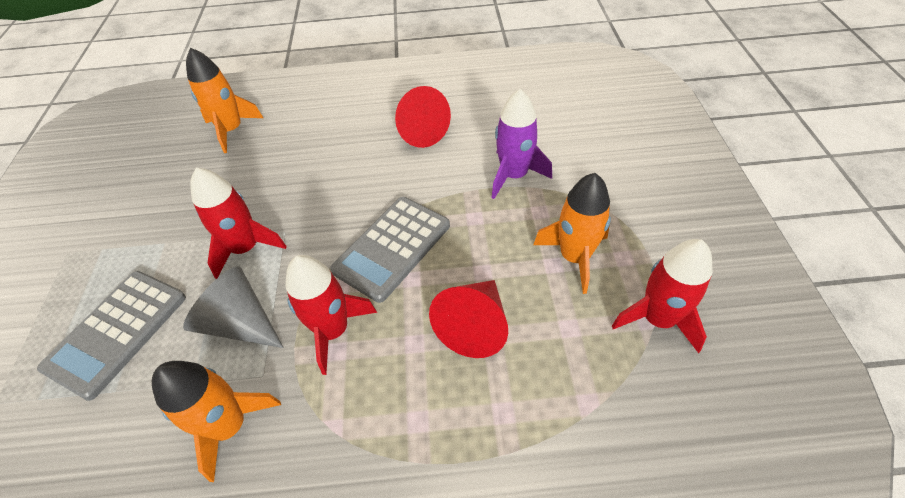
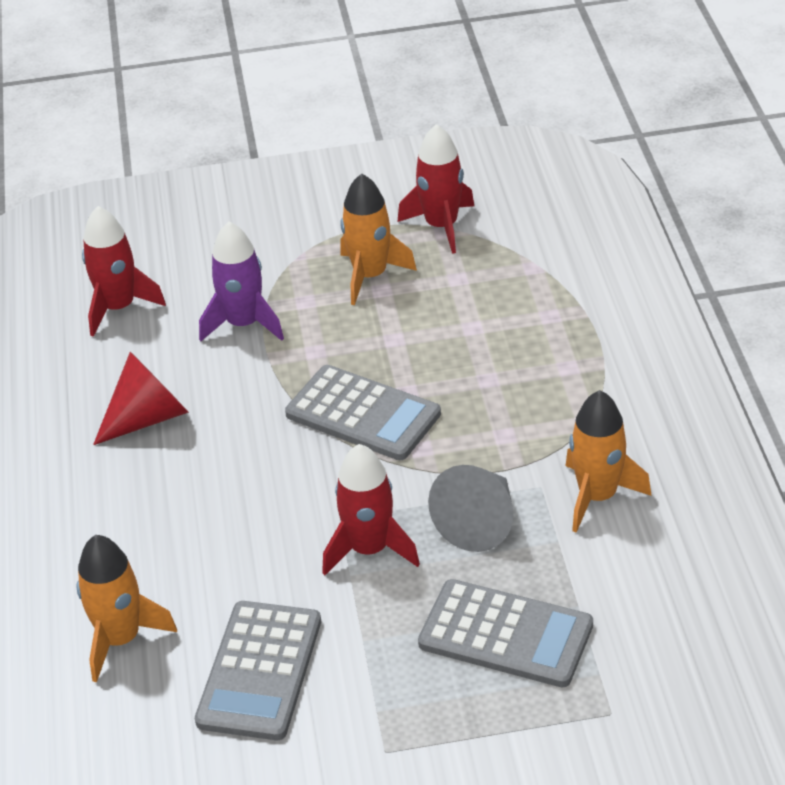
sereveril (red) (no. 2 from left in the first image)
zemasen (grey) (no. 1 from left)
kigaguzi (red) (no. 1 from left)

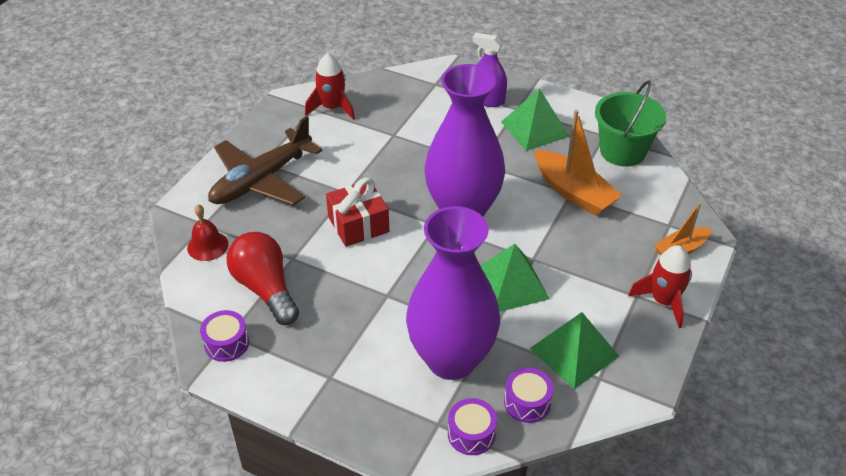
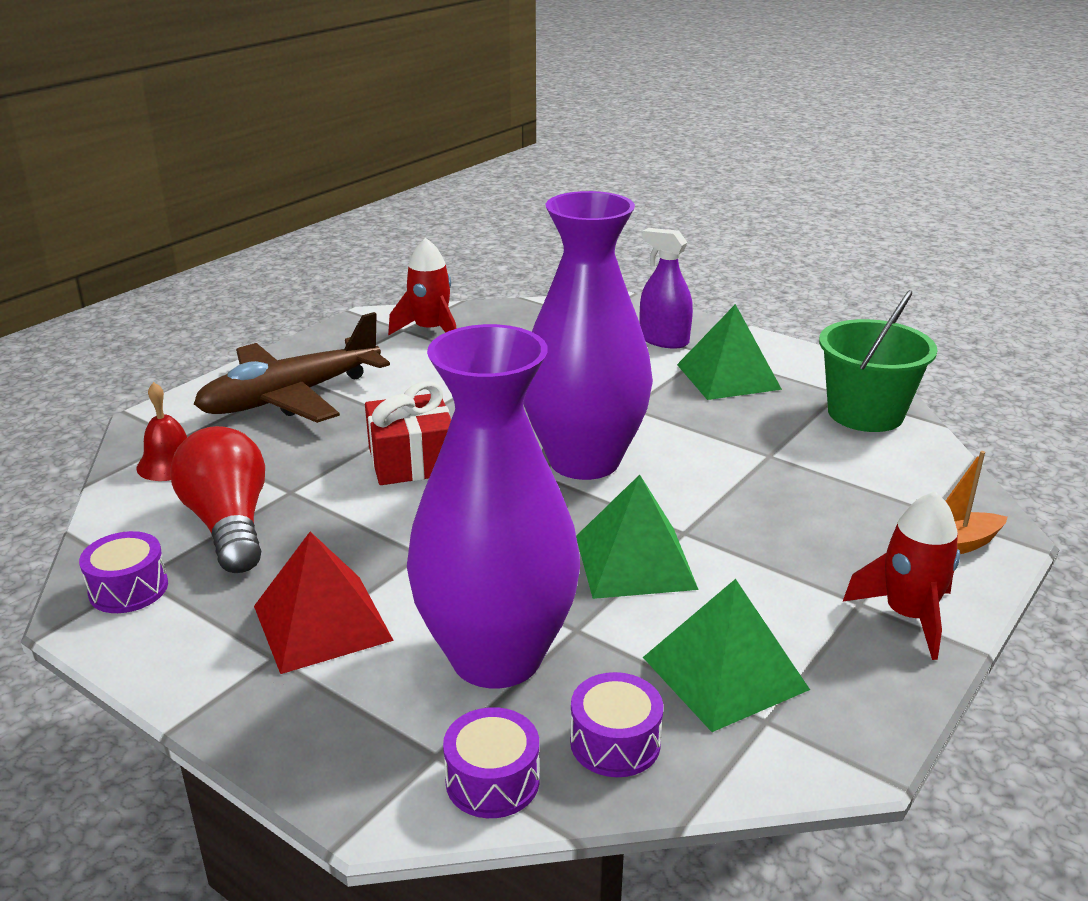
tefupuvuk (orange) (no. 1 from left in the first image)
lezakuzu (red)

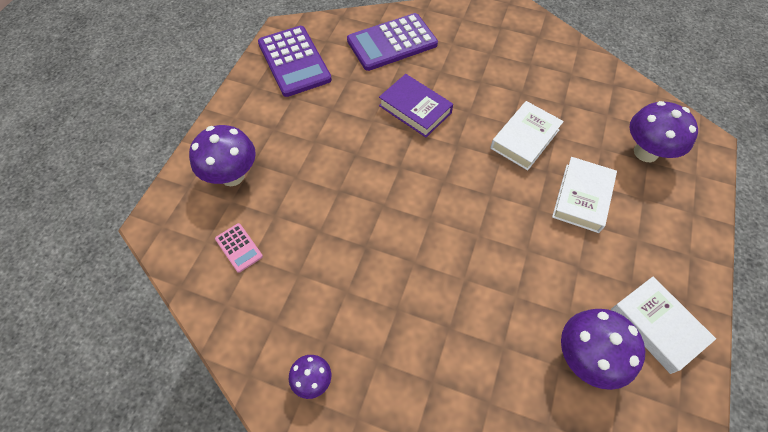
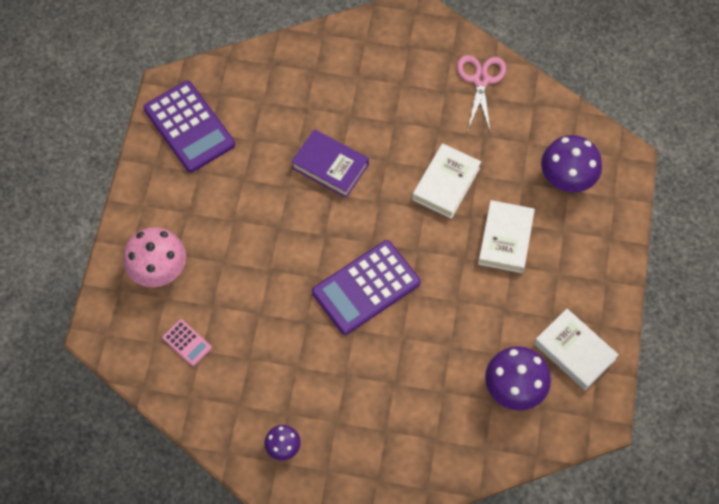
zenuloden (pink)
zemasen (purple) (no. 2 from left)
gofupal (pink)

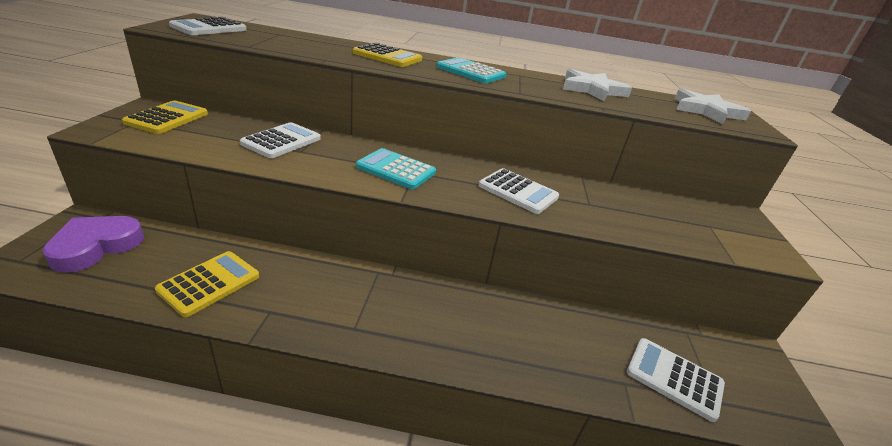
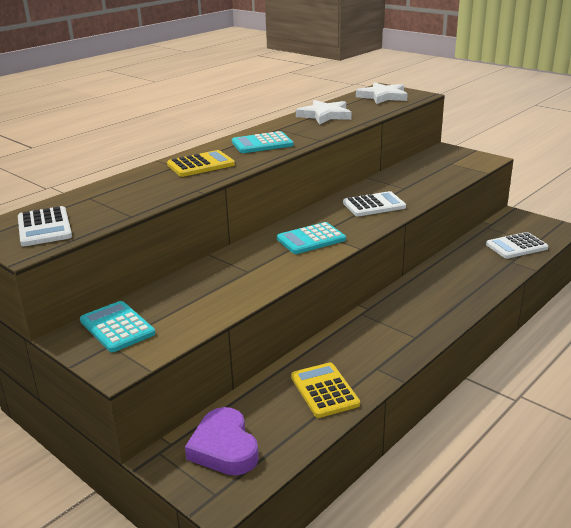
zemasen (white) (no. 2 from left in the first image)
zemasen (turquoise) (no. 1 from left)

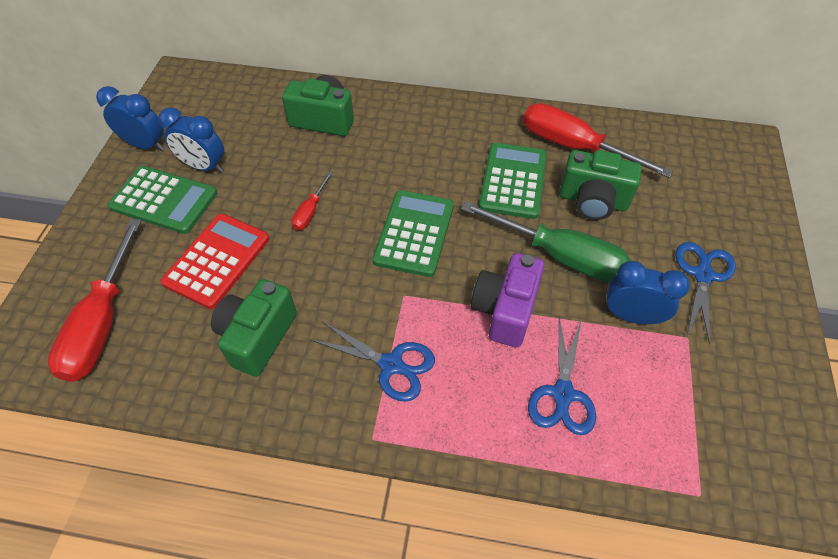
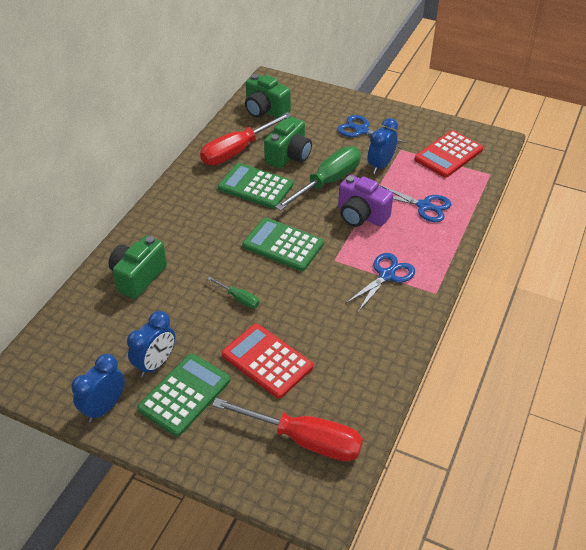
zemasen (red) (no. 2 from left)
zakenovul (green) (no. 2 from left)
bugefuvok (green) (no. 1 from left)

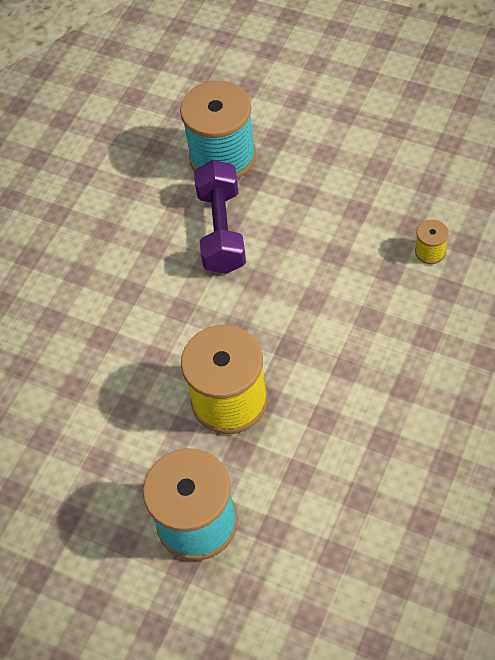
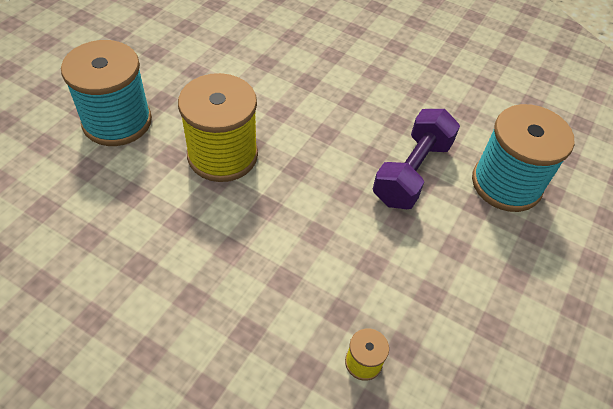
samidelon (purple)

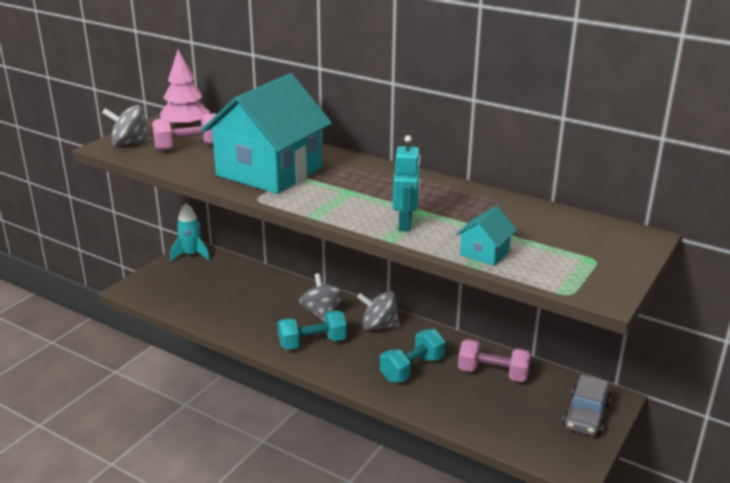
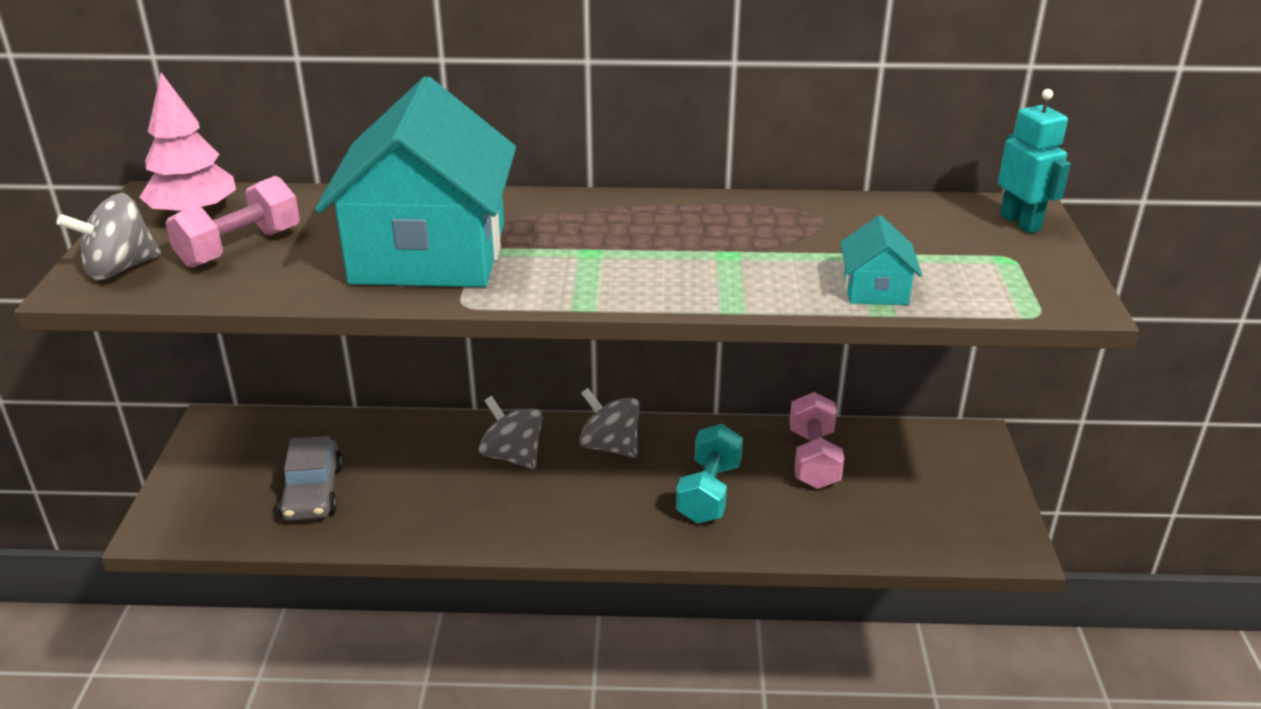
kigaguzi (turquoise)
samidelon (turquoise) (no. 1 from left in the first image)
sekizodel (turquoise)
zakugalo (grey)
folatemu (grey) (no. 3 from left)
samidelon (pink) (no. 2 from left)

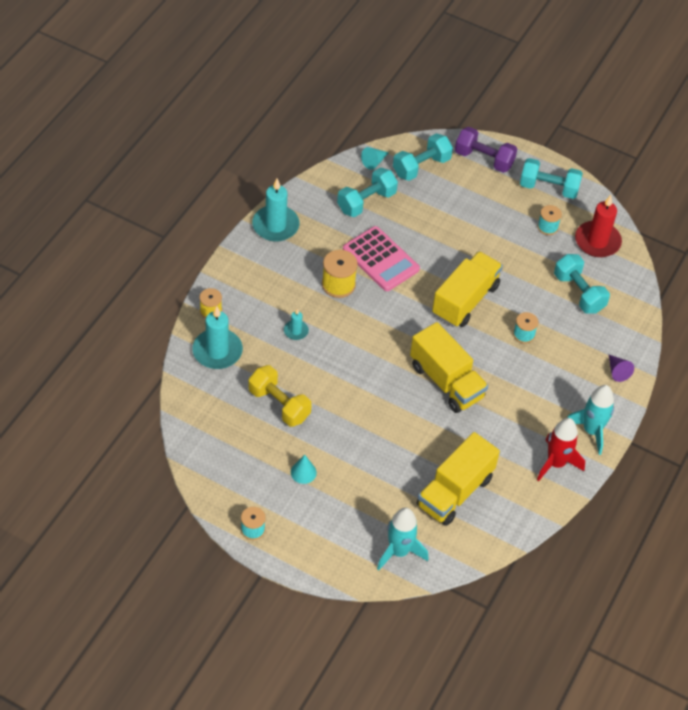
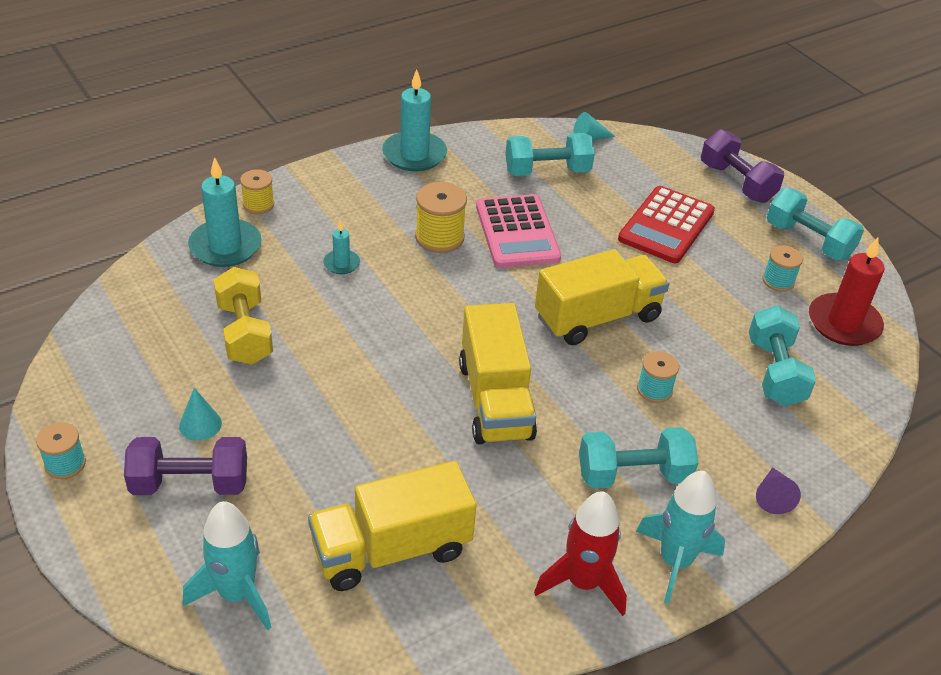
samidelon (purple) (no. 1 from left)
zemasen (red)
samidelon (turquoise) (no. 2 from left)

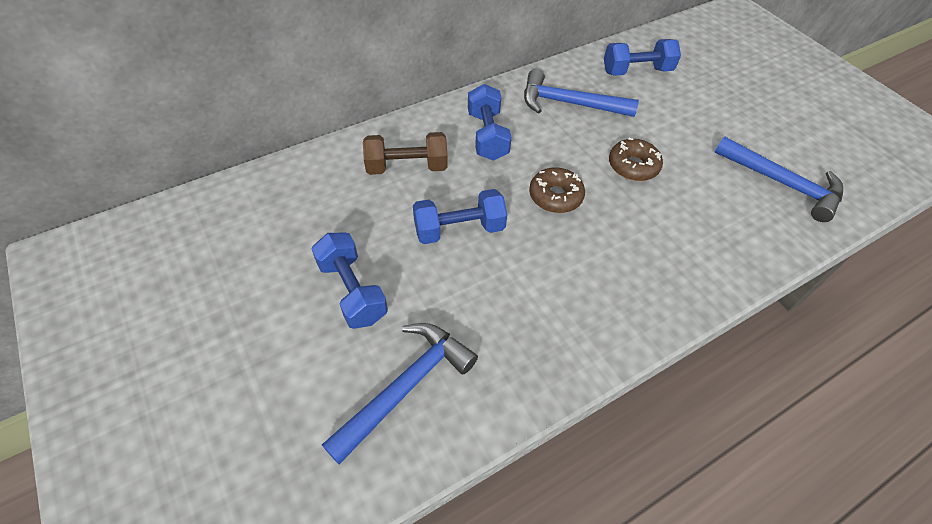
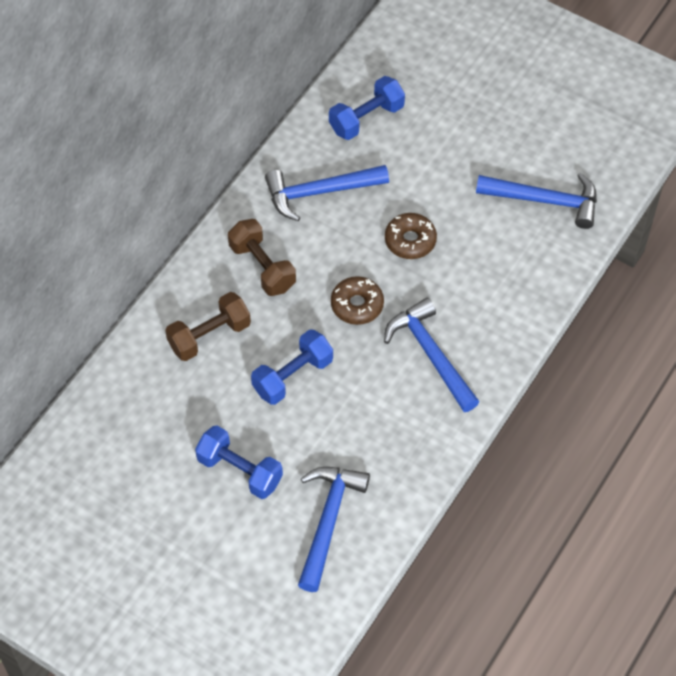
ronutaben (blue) (no. 3 from left)
samidelon (brown) (no. 2 from left)

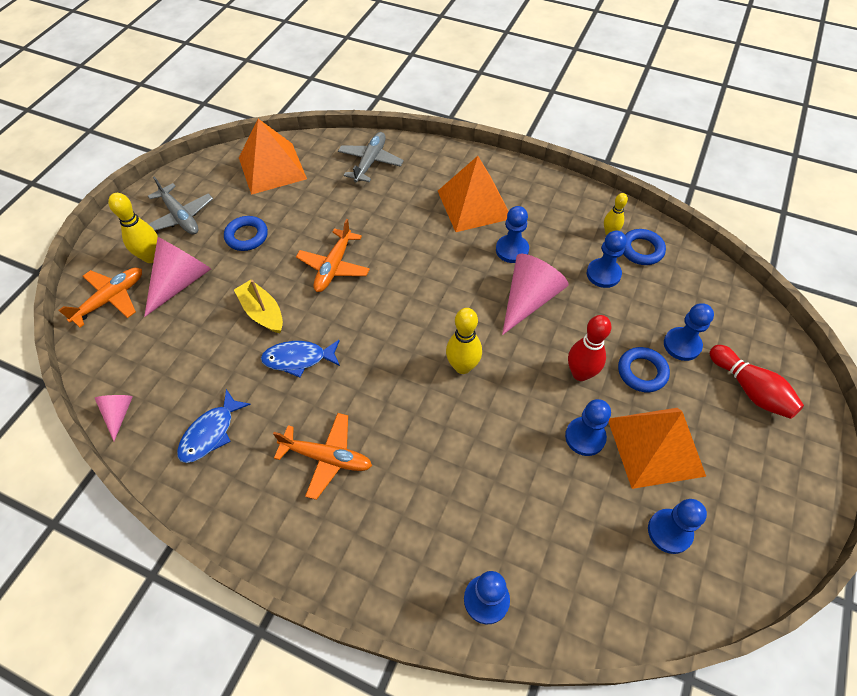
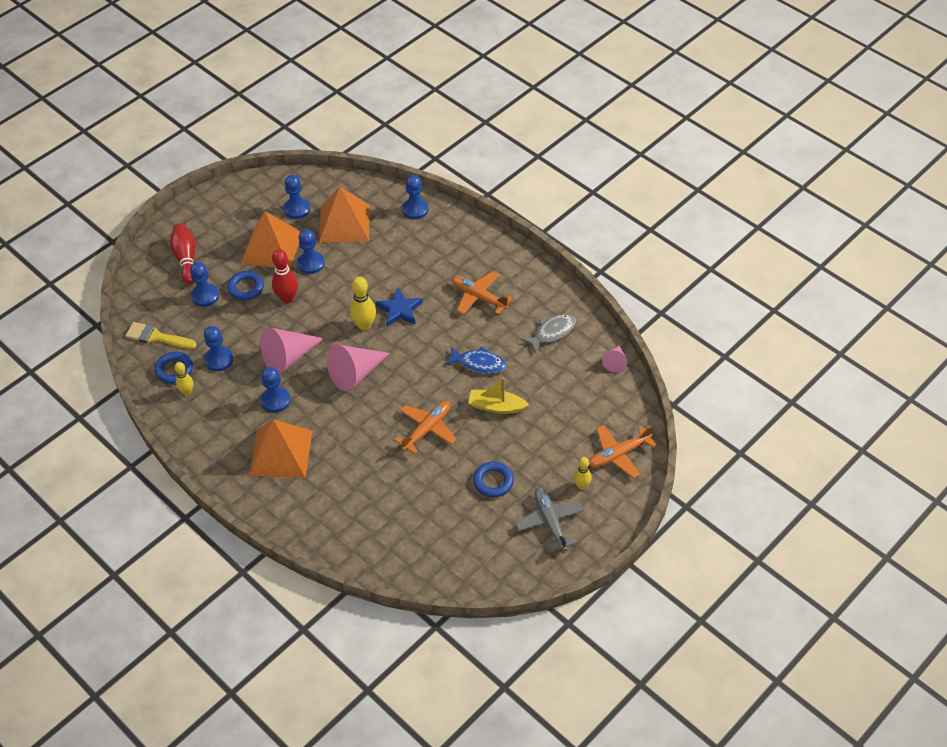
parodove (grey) (no. 2 from left in the first image)
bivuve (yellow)
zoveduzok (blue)
sereveril (pink) (no. 2 from left)
lezakuzu (orange) (no. 3 from left)
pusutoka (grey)
tefupuvuk (yellow)
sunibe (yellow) (no. 3 from left)

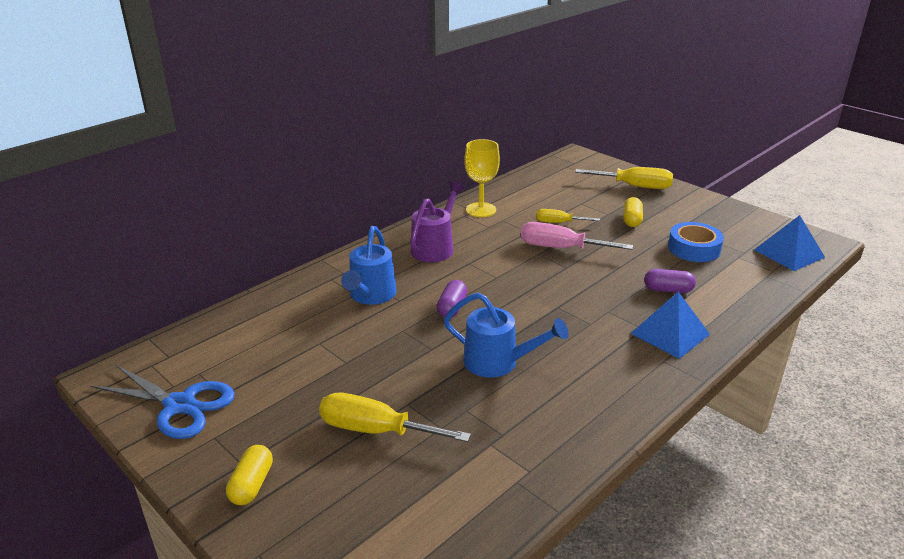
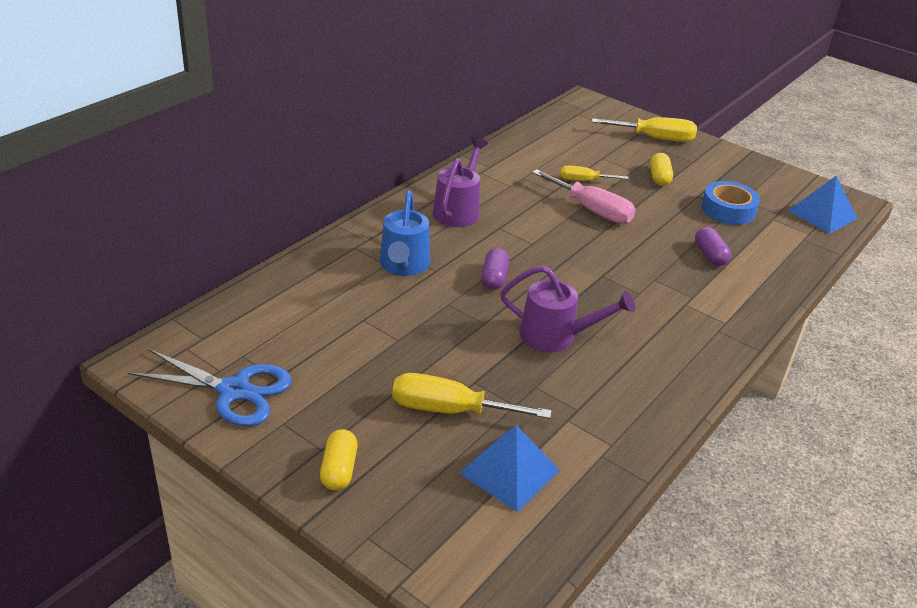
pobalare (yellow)
lezakuzu (blue) (no. 1 from left)
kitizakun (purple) (no. 2 from left)
bugefuvok (pink)
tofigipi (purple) (no. 2 from left)

